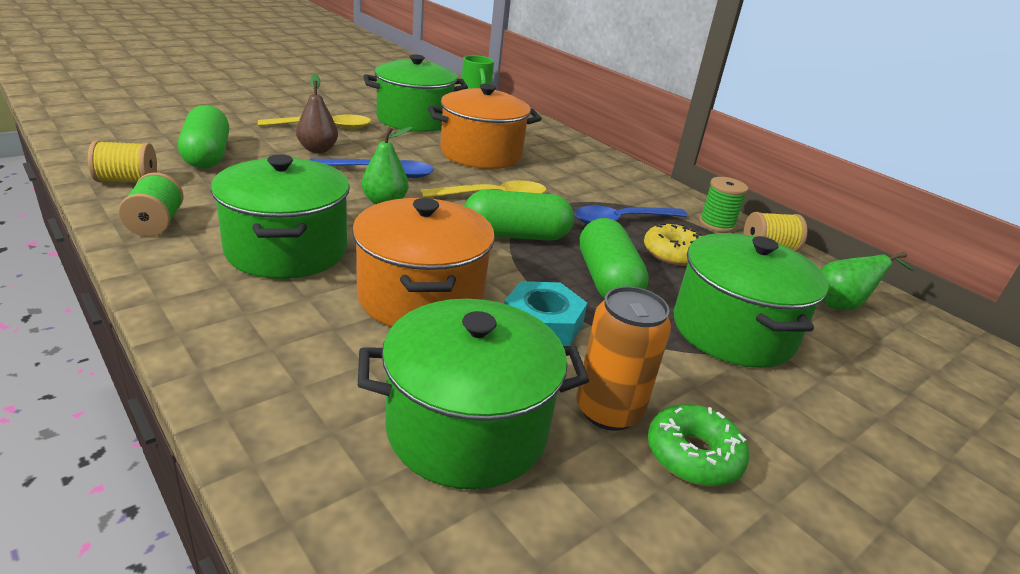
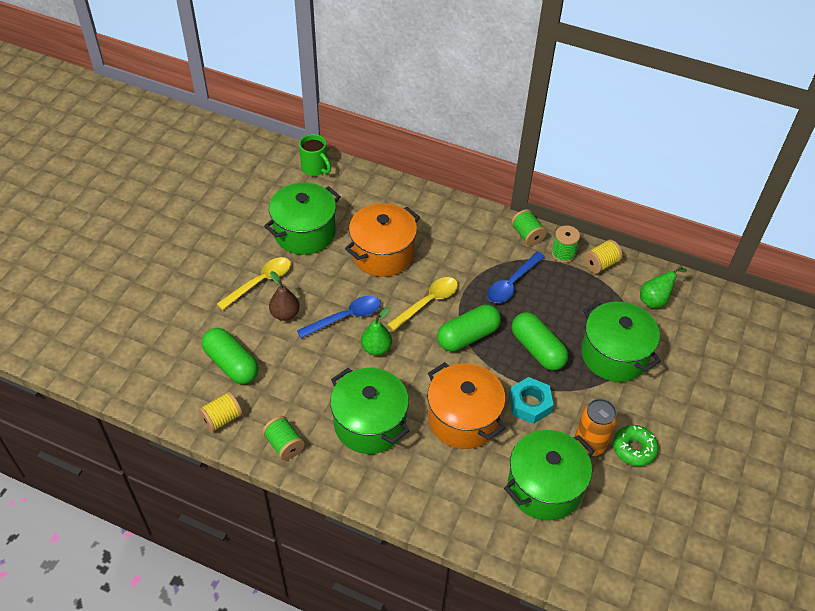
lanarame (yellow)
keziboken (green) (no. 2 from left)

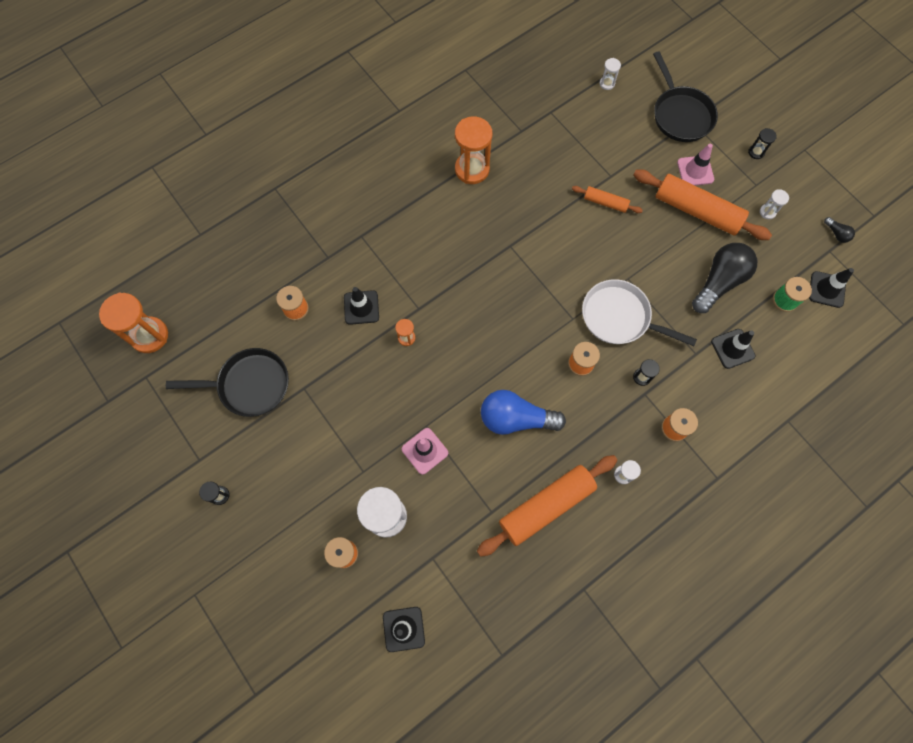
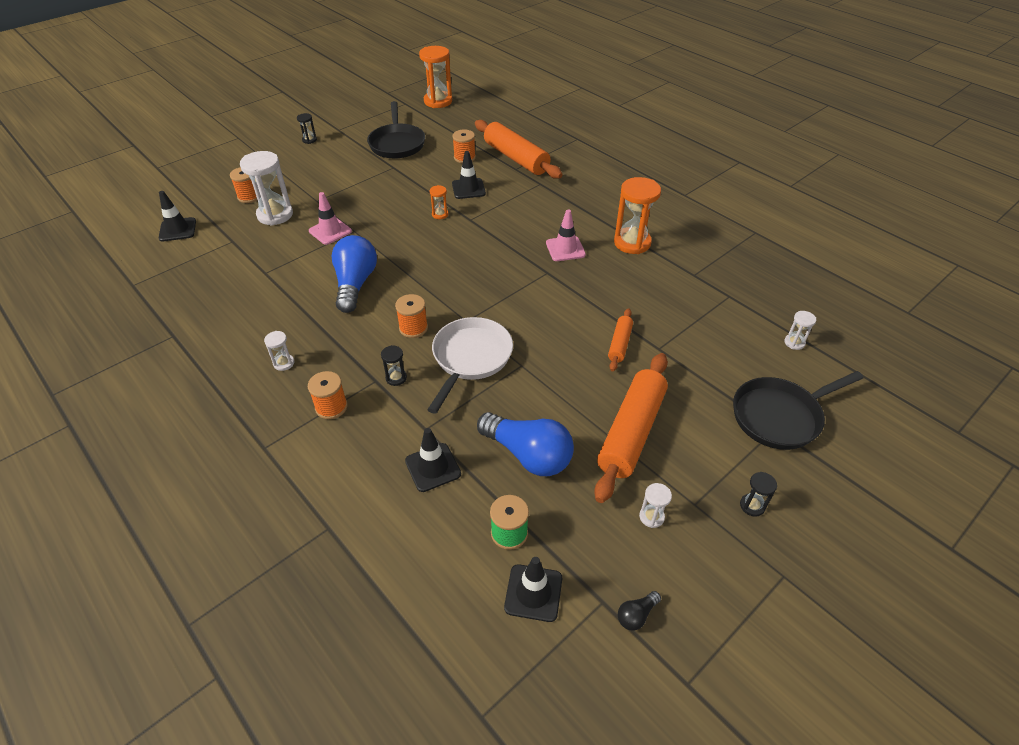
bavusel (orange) (no. 1 from left)
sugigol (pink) (no. 2 from left)
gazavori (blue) (no. 2 from left)

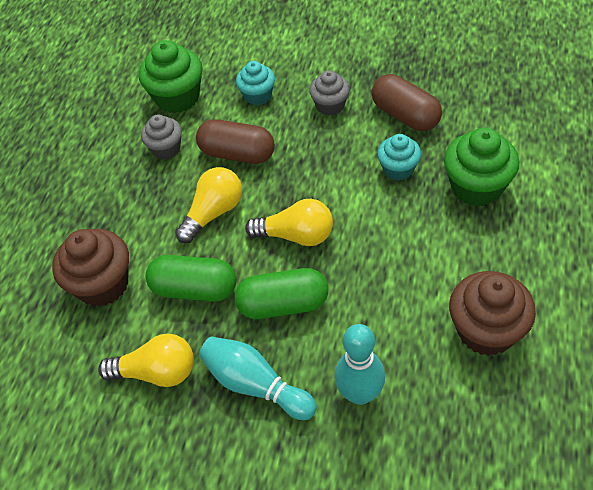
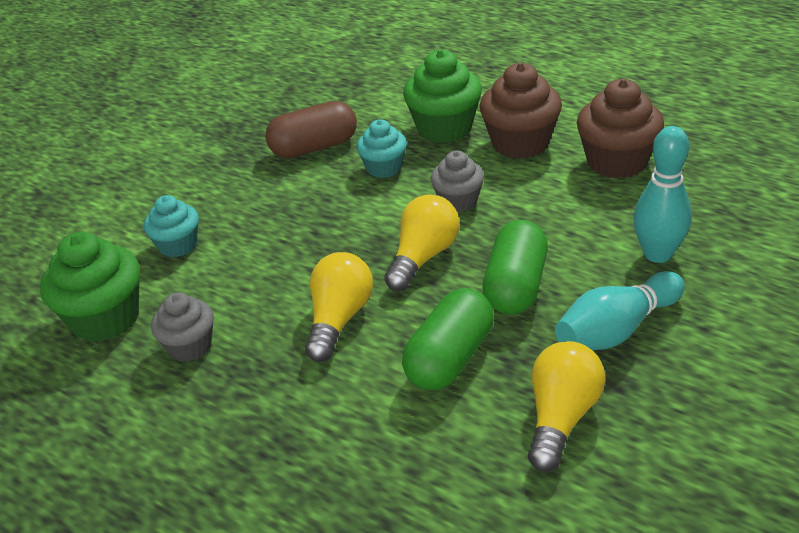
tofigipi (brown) (no. 1 from left in the first image)
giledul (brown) (no. 1 from left)
giledul (grey) (no. 2 from left)
gazavori (yellow) (no. 1 from left)

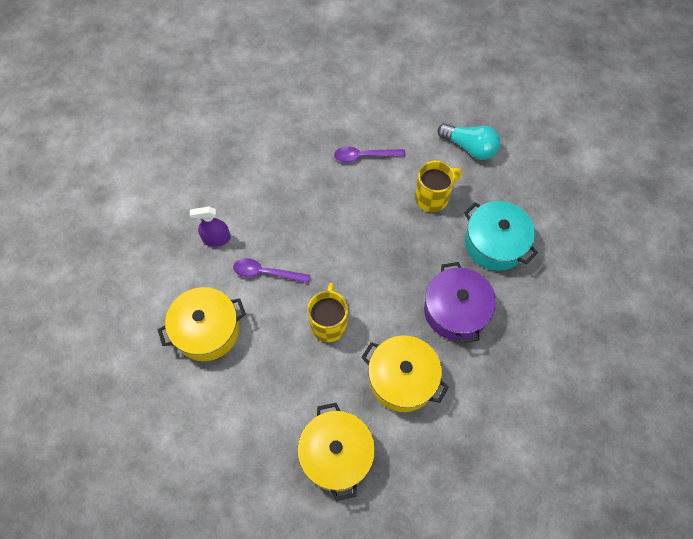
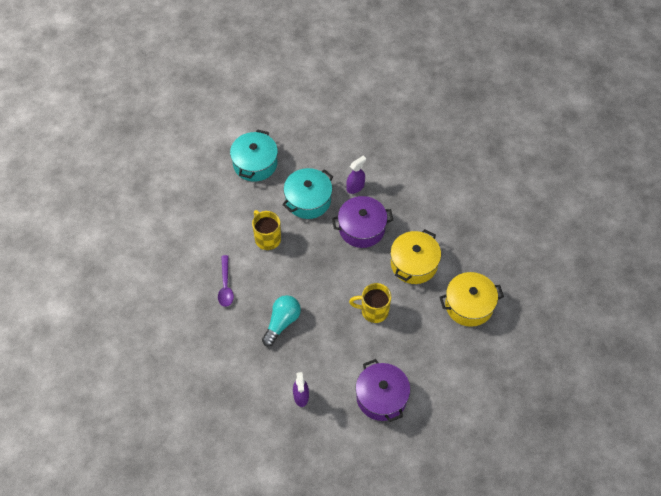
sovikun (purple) (no. 1 from left in the first image)
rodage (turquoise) (no. 1 from left)
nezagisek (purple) (no. 2 from left)
gazavori (turquoise)
rodage (purple) (no. 2 from left)

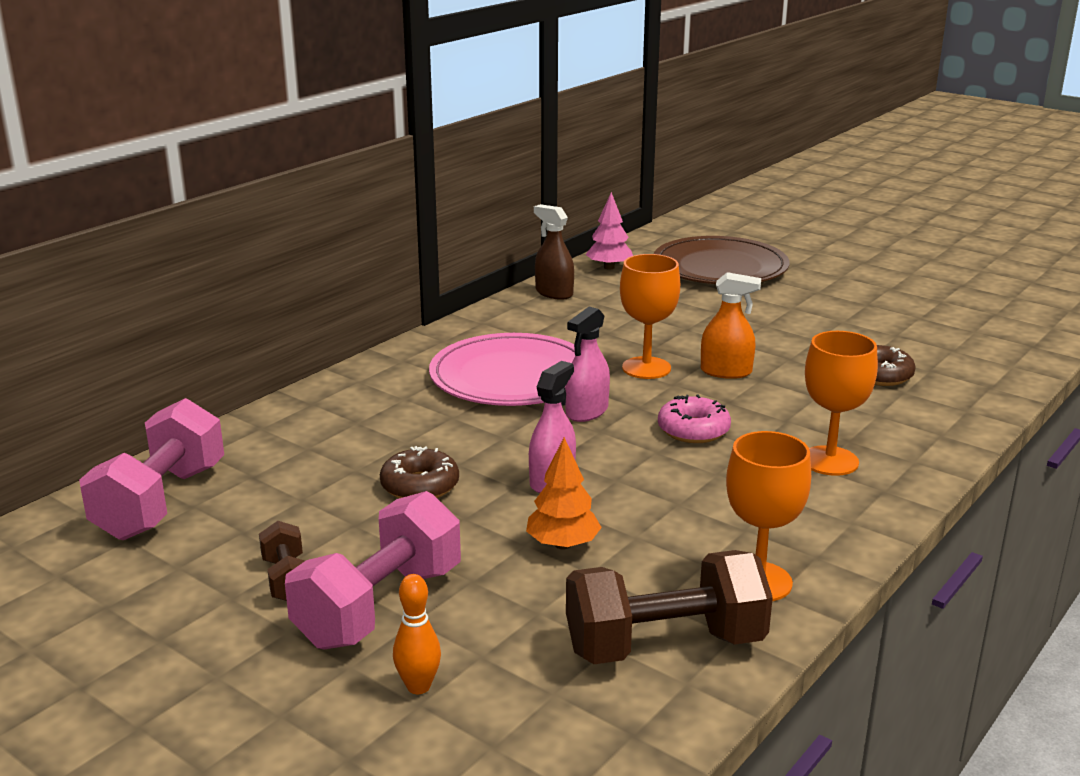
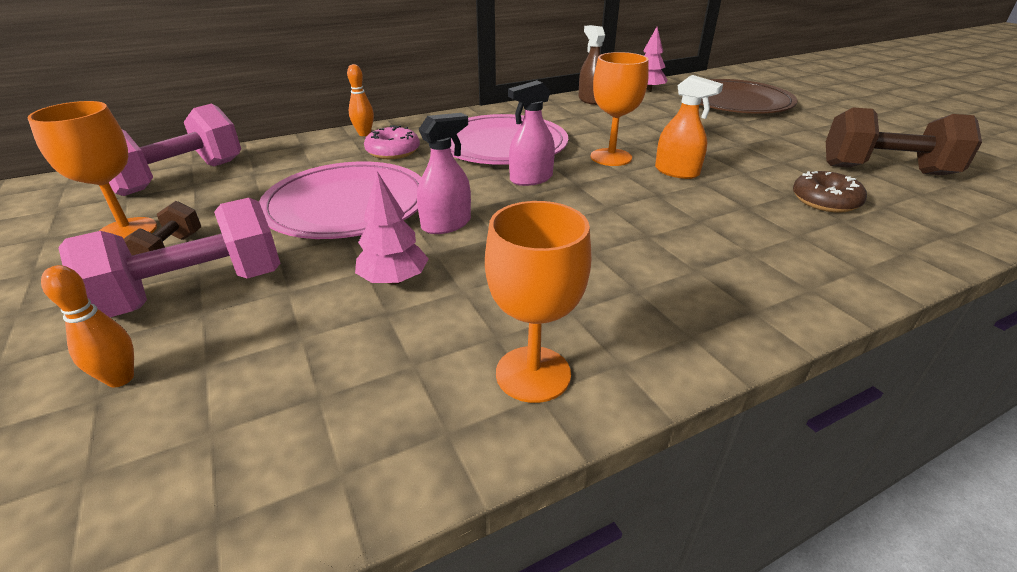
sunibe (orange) (no. 2 from left)
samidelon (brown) (no. 2 from left)
lanarame (pink)
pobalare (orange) (no. 1 from left)
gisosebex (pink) (no. 1 from left)
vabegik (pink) (no. 1 from left)

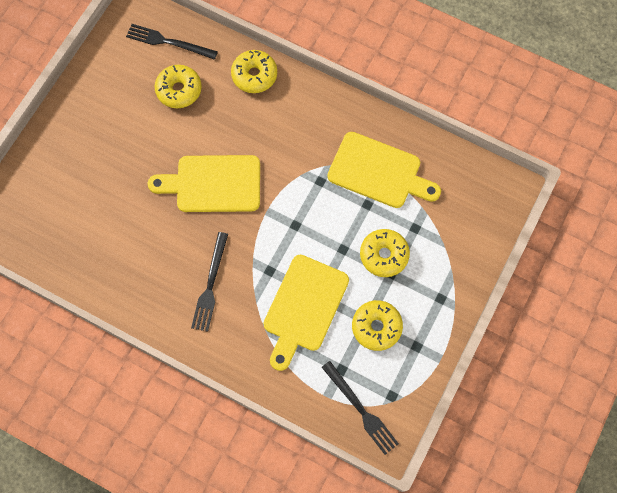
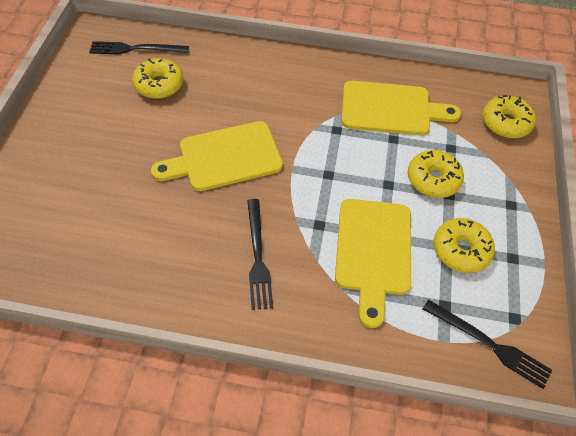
lanarame (yellow) (no. 4 from left)

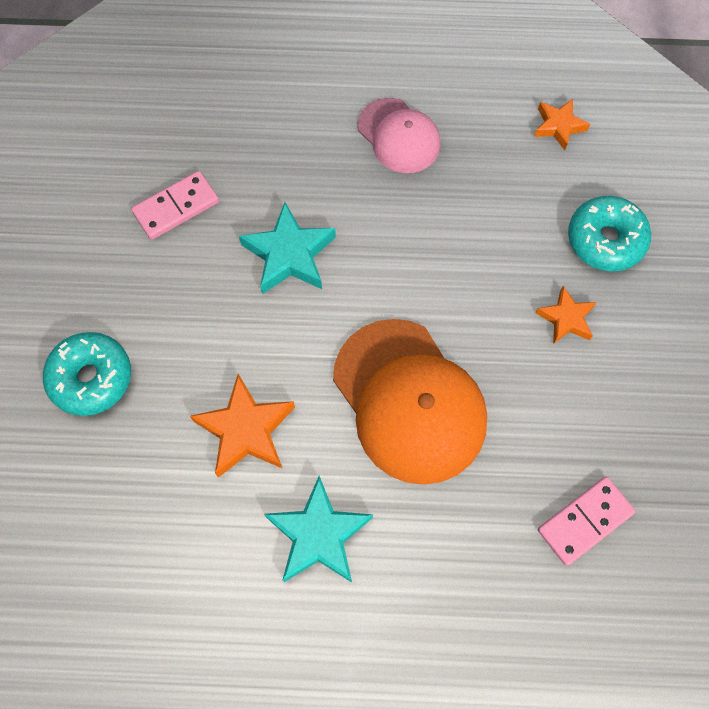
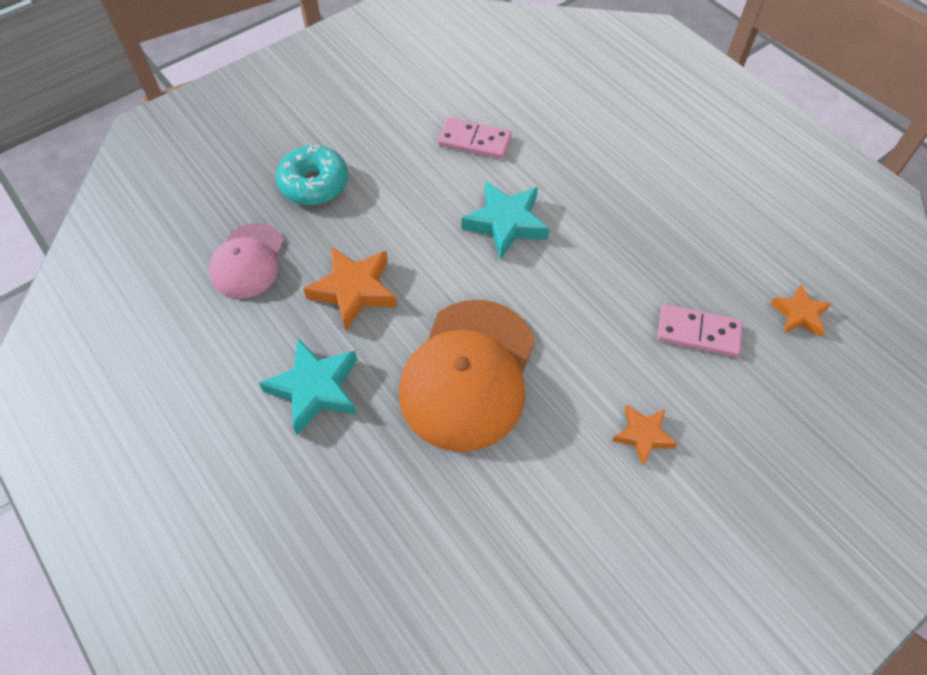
lanarame (turquoise) (no. 2 from left in the first image)
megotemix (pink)
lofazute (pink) (no. 2 from left)

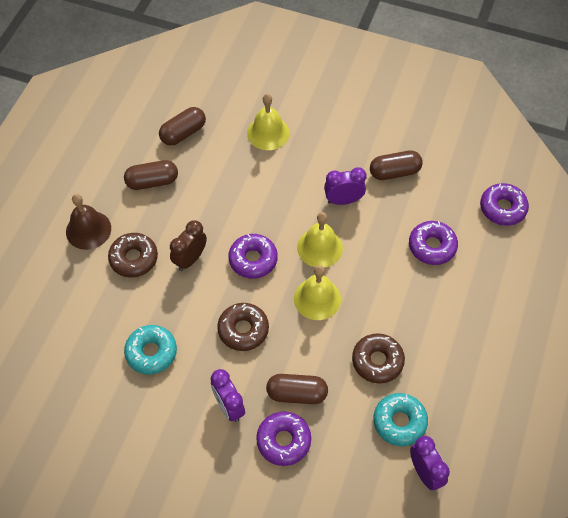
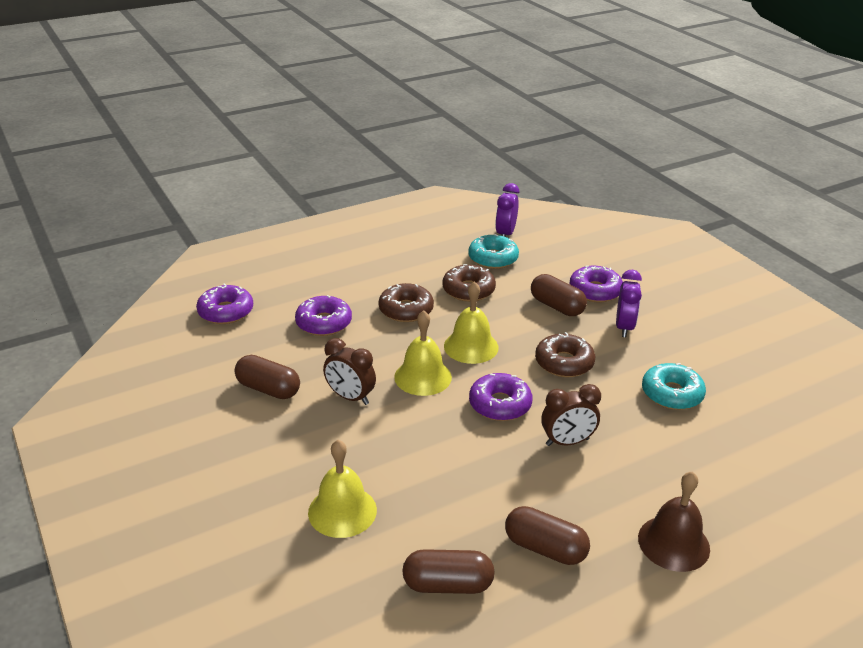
lanarame (brown) (no. 1 from left)
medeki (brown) (no. 1 from left)

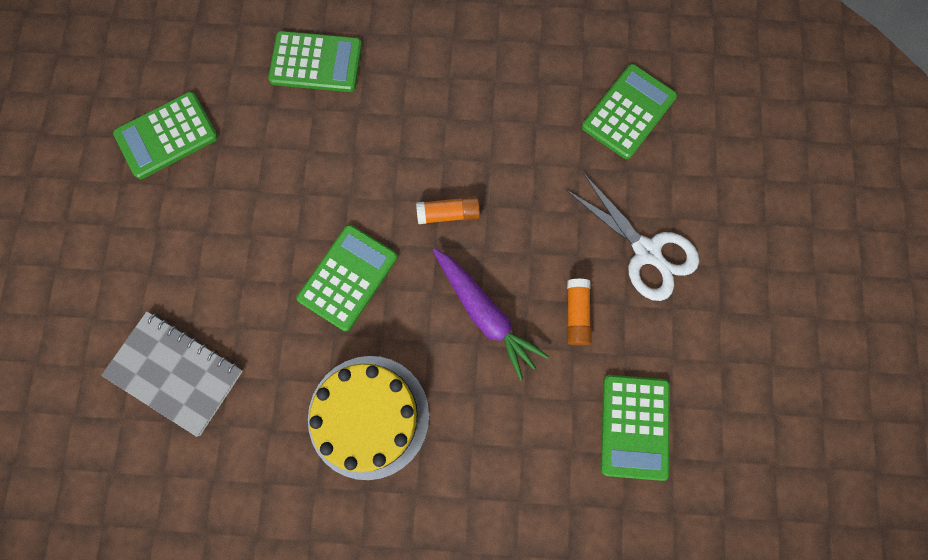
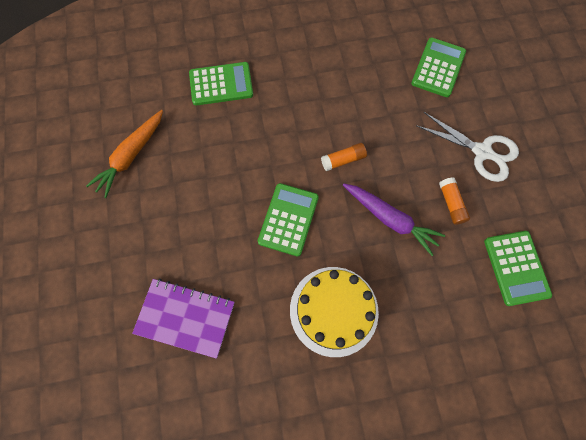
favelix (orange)
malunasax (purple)

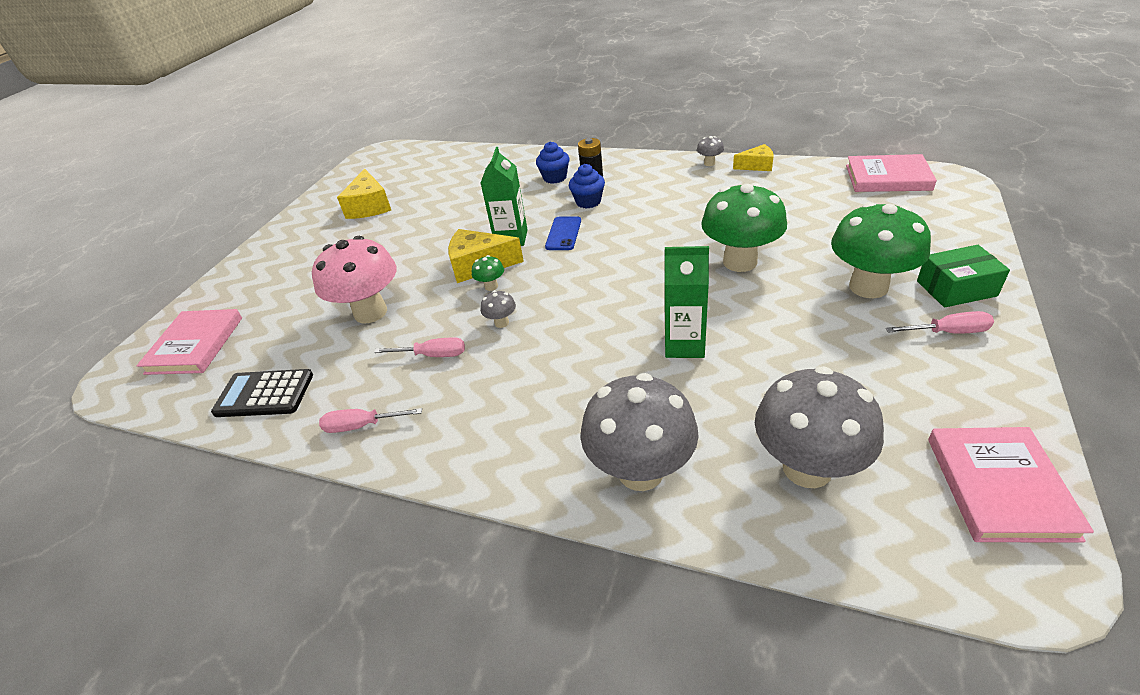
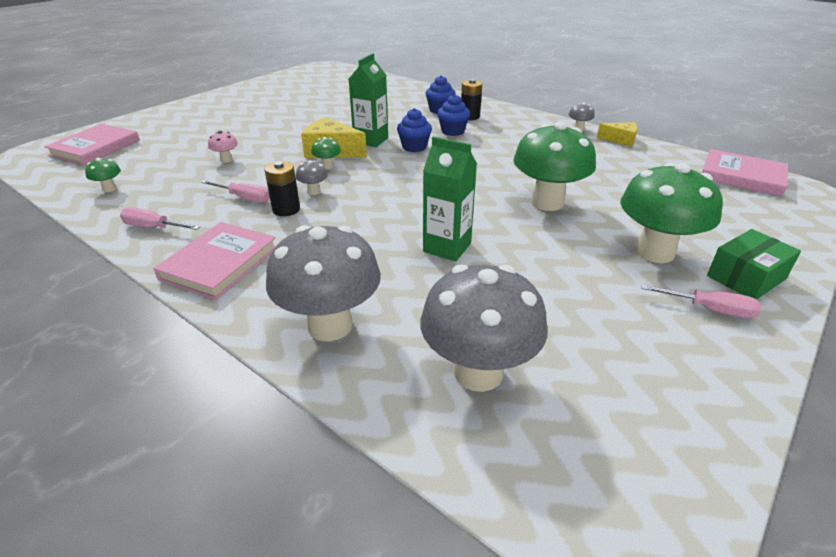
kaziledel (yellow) (no. 1 from left in the first image)
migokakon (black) (no. 1 from left)
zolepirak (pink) (no. 2 from left)
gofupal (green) (no. 1 from left)
giledul (blue) (no. 1 from left)
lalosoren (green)
gofupal (pink)

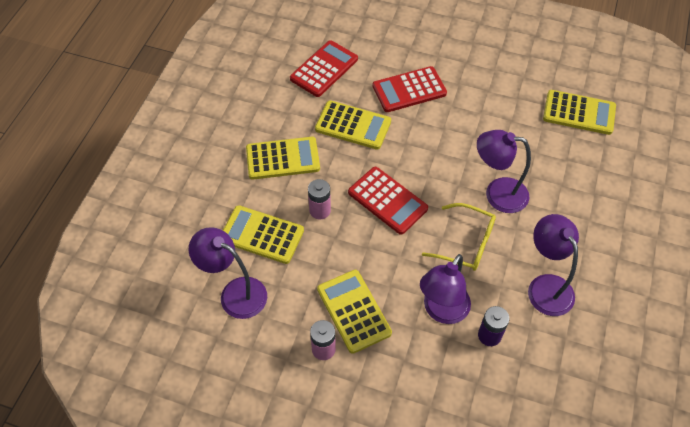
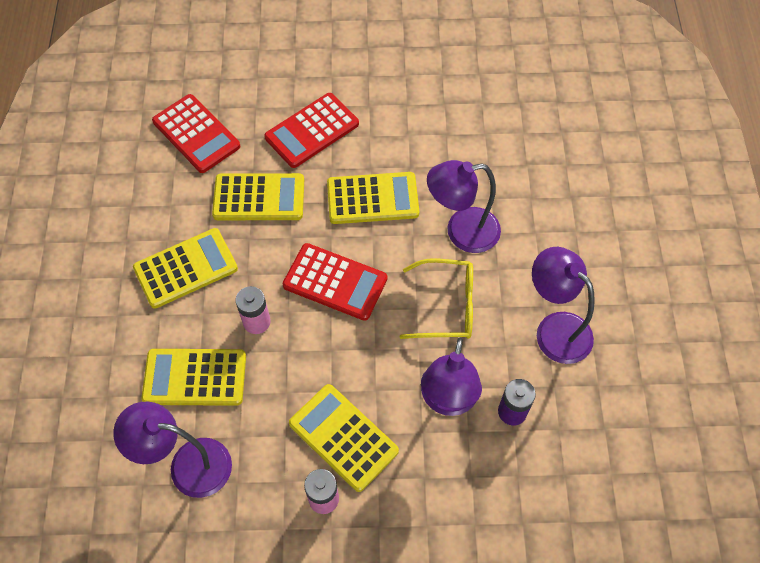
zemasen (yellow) (no. 5 from left)
zemasen (red) (no. 1 from left)

